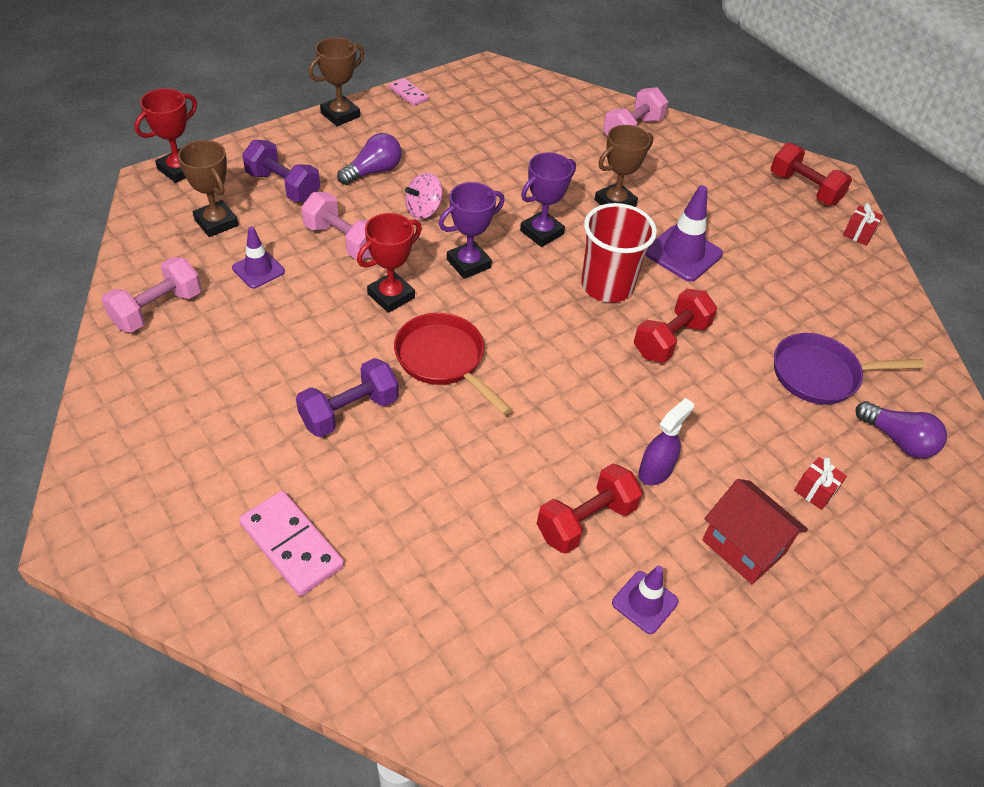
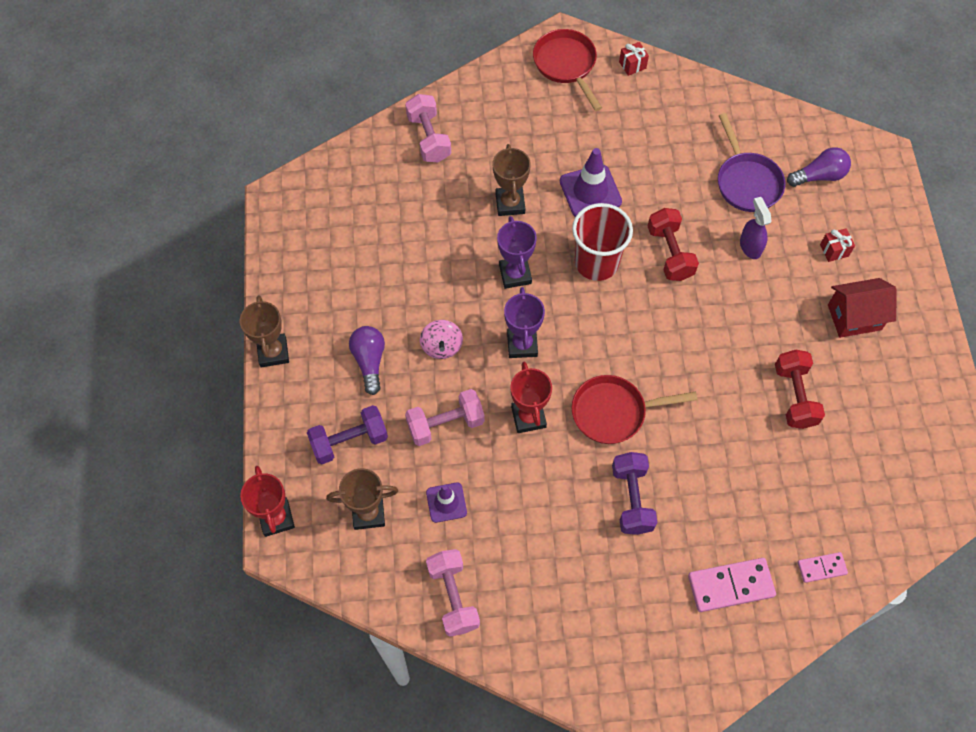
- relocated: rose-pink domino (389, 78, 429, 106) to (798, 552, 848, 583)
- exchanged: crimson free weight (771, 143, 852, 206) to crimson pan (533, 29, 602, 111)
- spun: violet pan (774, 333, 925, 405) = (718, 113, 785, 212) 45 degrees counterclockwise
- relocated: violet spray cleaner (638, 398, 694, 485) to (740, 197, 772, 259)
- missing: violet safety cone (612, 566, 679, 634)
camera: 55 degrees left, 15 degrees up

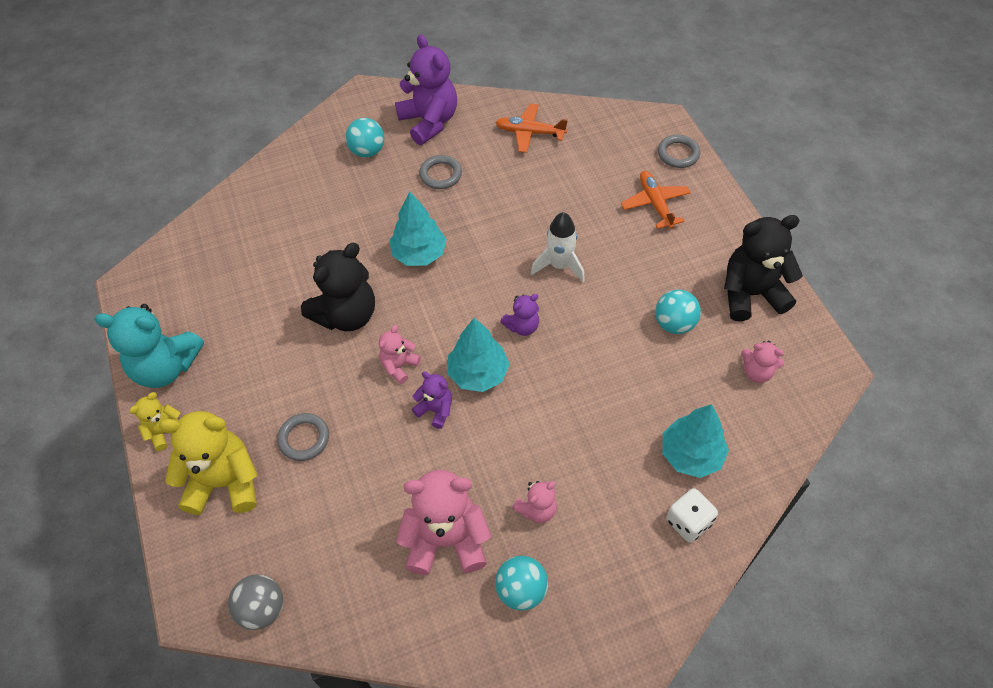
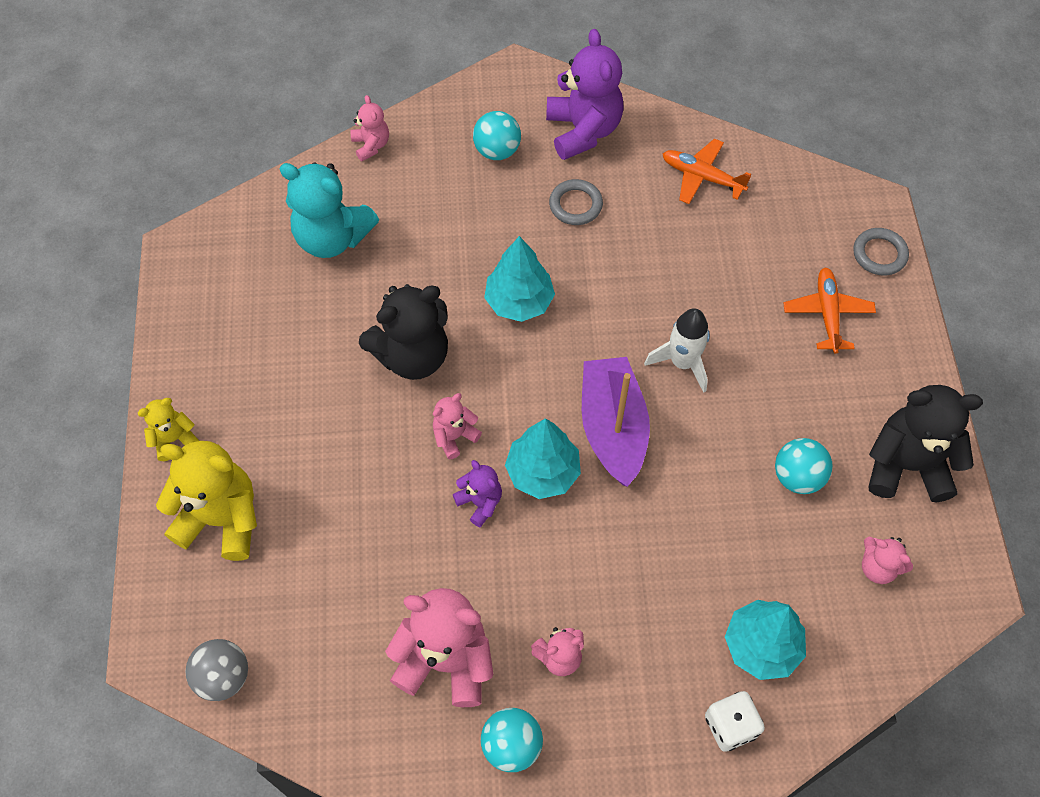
- exchanged: violet teddy (500, 294, 539, 336) to violet toy boat (582, 357, 650, 487)
- relocated: teal teddy (95, 304, 204, 388) to (279, 162, 379, 258)
- missing: ash-grey ring (277, 413, 329, 461)
- appeared: rose-pink teddy (351, 95, 389, 161)
camera: 15 degrees right, 5 degrees up

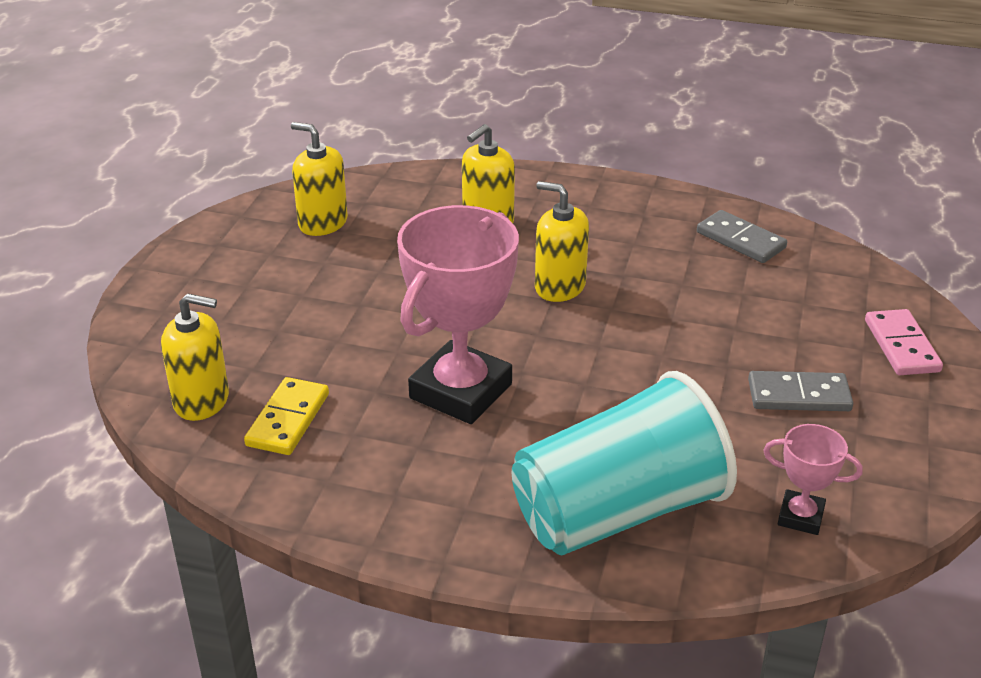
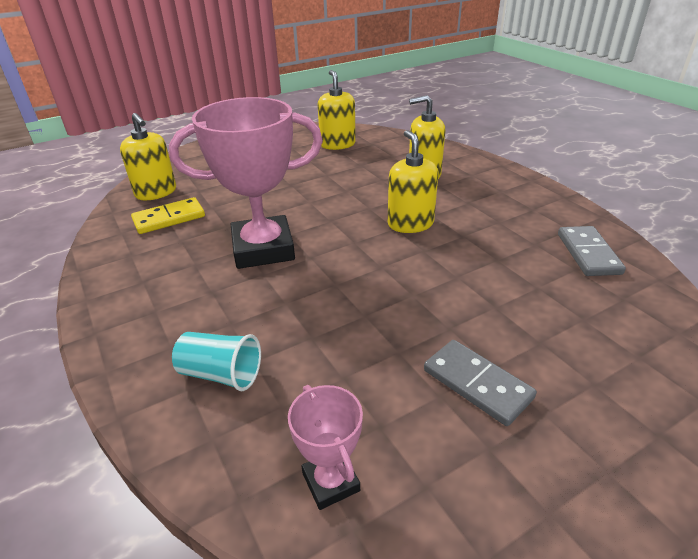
- missing: rose-pink domino (865, 309, 943, 375)
- size: teal tumbler (512, 371, 737, 556) = (172, 332, 261, 391) x0.44
camera: 45 degrees right, 0 degrees up

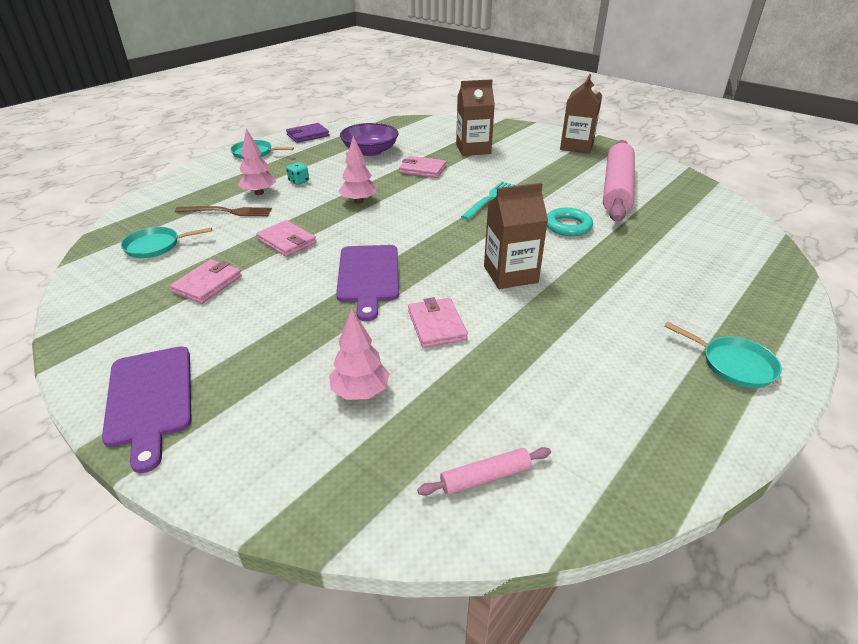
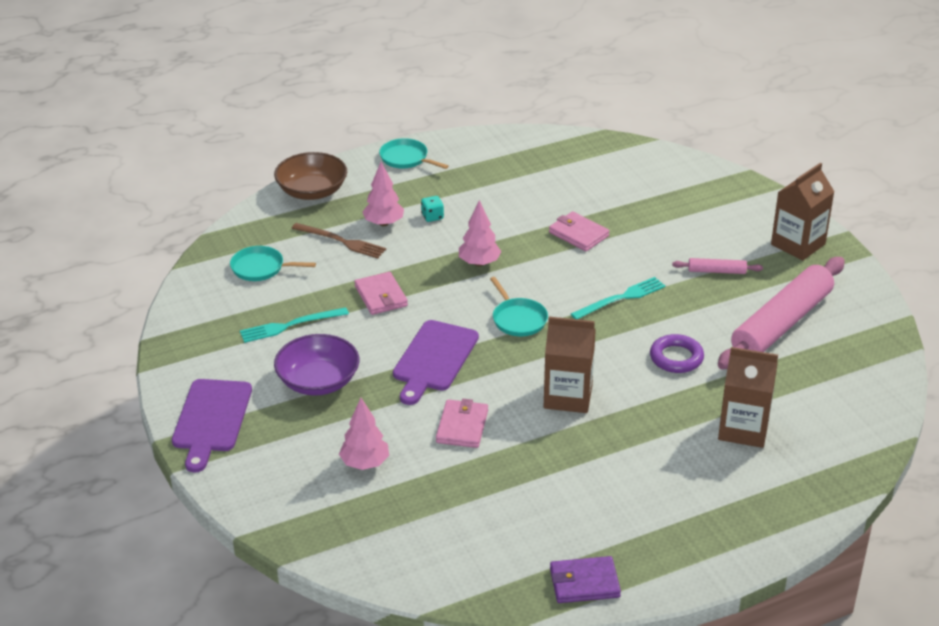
- relocated: dark brown juice carton (456, 79, 495, 156) to (718, 347, 778, 448)
- relocated: violet wallet (286, 123, 329, 143) to (550, 556, 621, 603)
- relocated: violet deep dish (340, 123, 399, 156) to (274, 334, 359, 396)
- colour: teal ring (547, 208, 593, 236) to violet ring (650, 334, 704, 373)
- exchanged: rose-pink wallet (170, 259, 242, 304) to teal table fork (240, 307, 349, 343)
- relocated: teal pan (664, 322, 782, 388) to (490, 277, 548, 336)
- relocated: rose-pink rolling pin (417, 447, 551, 496) to (672, 258, 763, 274)
- appeared: dark brown deep dish (274, 152, 347, 200)
camera: 25 degrees right, 0 degrees up

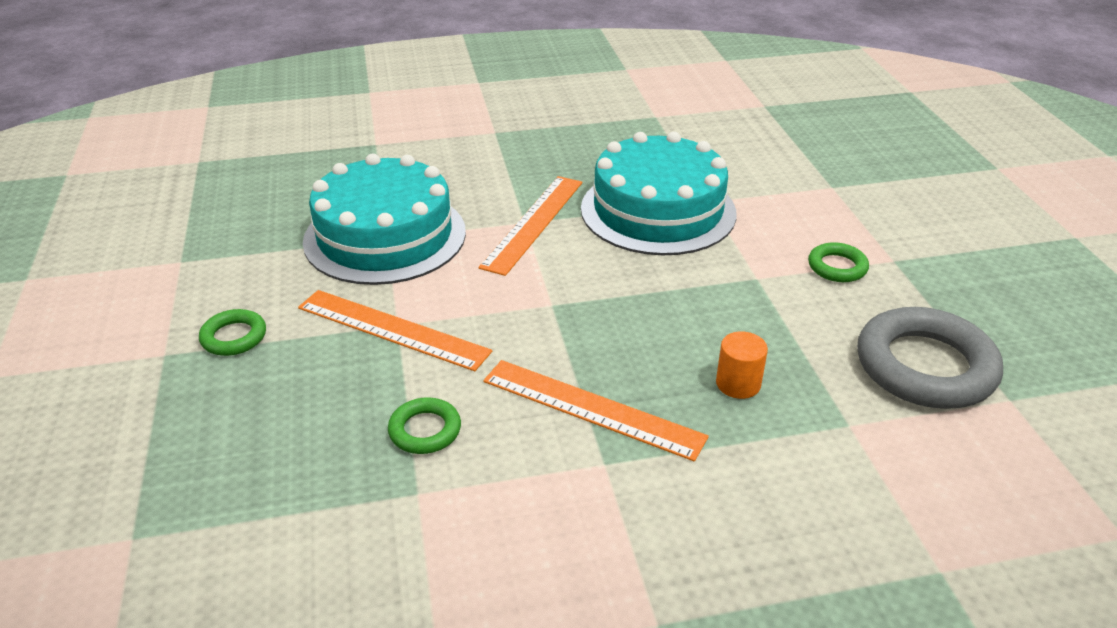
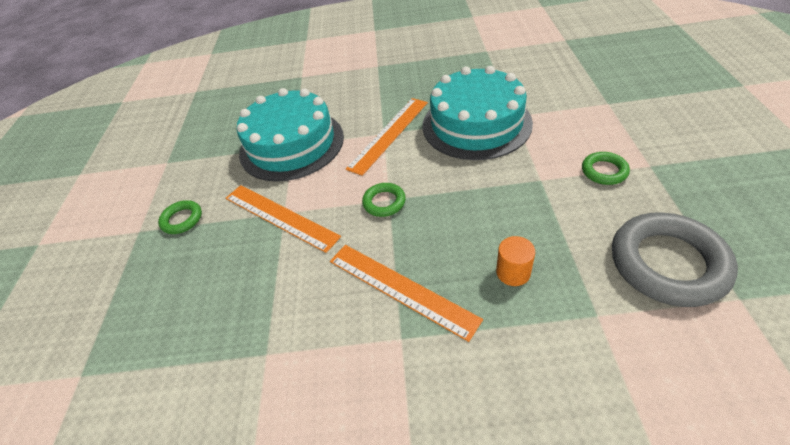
- relocated: emerald ring (388, 397, 461, 454) to (362, 183, 406, 217)
camera: 15 degrees right, 10 degrees up

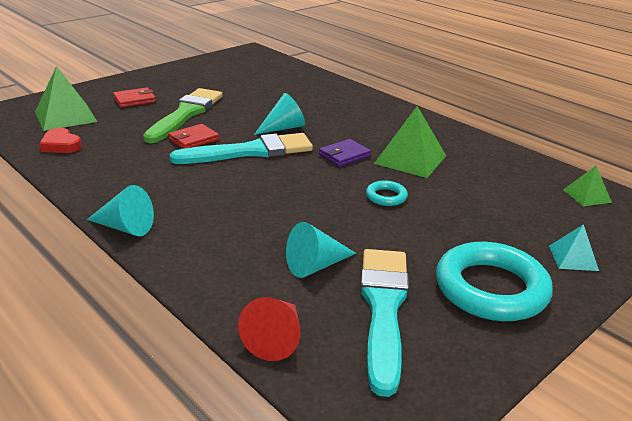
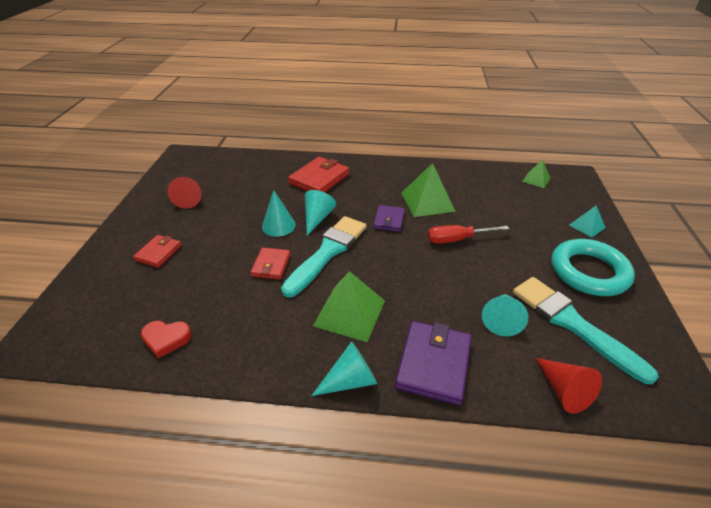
- relocated: emerald pyramid (35, 66, 97, 131) to (313, 271, 385, 342)
- missing: emerald brush (143, 88, 223, 143)
- exchanged: teal ring (366, 181, 408, 206) to crimson flat screwdriver (428, 225, 509, 243)
- appeared: crimson wallet (288, 157, 349, 192)
- appeared: crimson cone shape (167, 177, 202, 209)
- appeared: teal cone shape (262, 190, 296, 237)
- appeared: violet wallet (395, 321, 471, 405)
camera: 40 degrees left, 10 degrees up

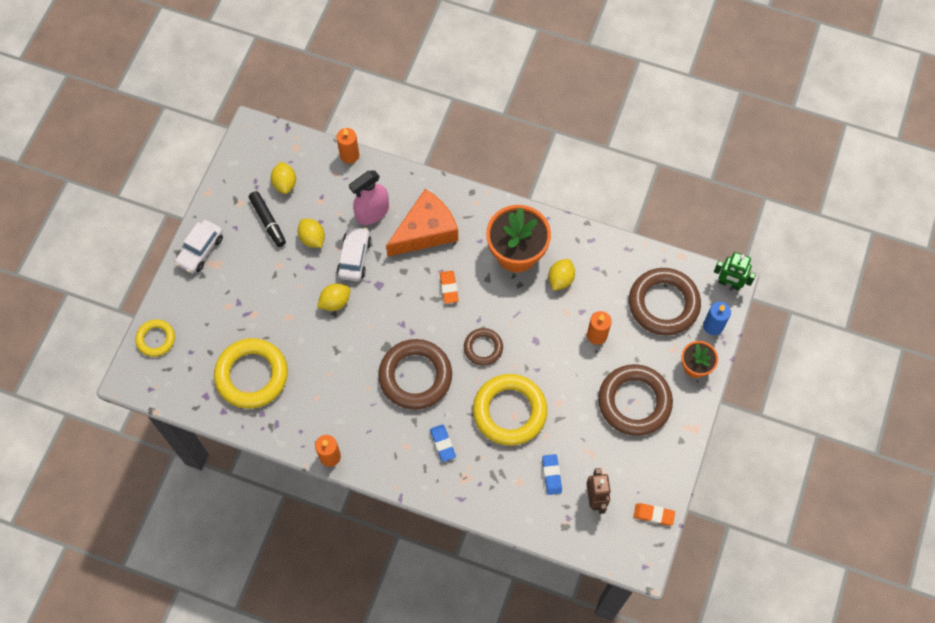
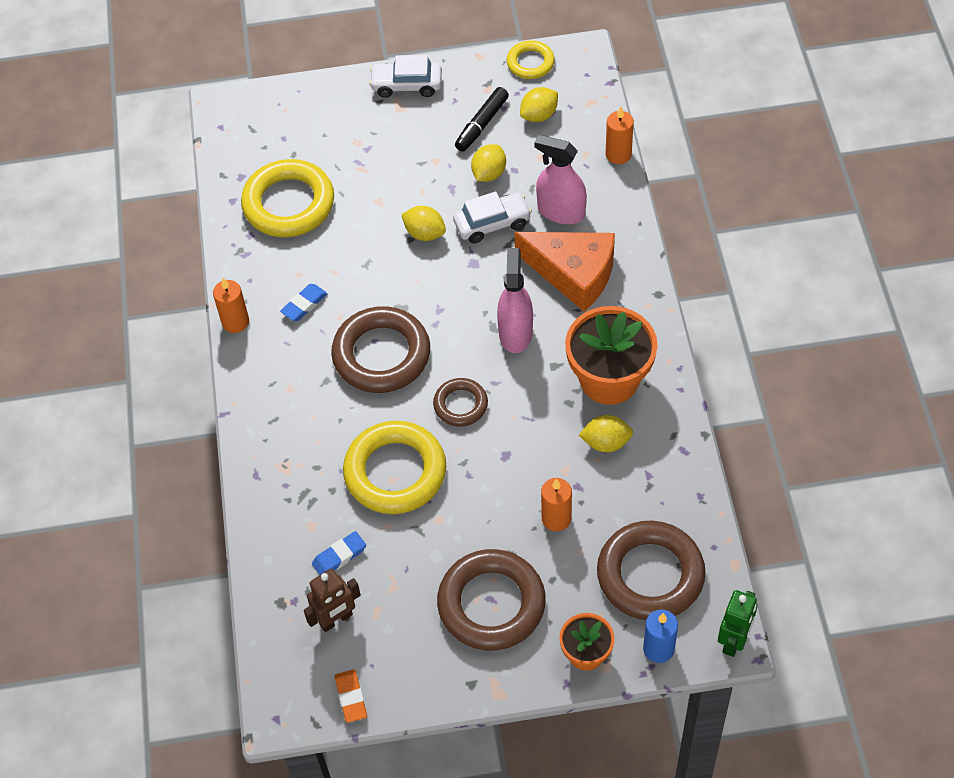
- spun: emerald robot (714, 252, 756, 290) = (718, 590, 758, 657) 150 degrees counterclockwise
- exchanged: orange-coloured pencil eraser (440, 271, 459, 304) to rose-pink spray cleaner (497, 248, 533, 353)
- relocated: bright yellow ring (135, 319, 175, 357) to (507, 40, 555, 79)
- relocated: blue pencil eraser (430, 424, 456, 462) to (280, 284, 328, 321)
camera: 65 degrees right, 10 degrees down

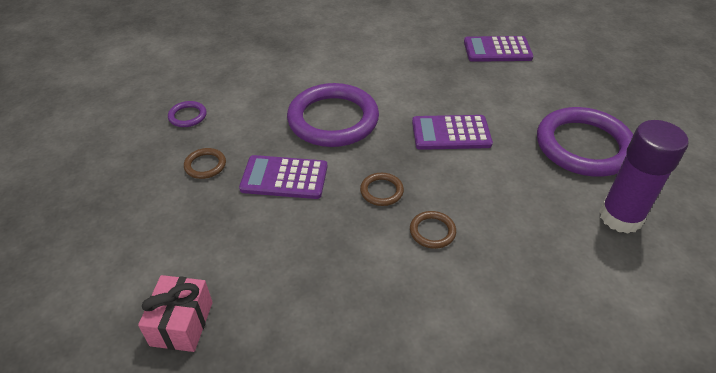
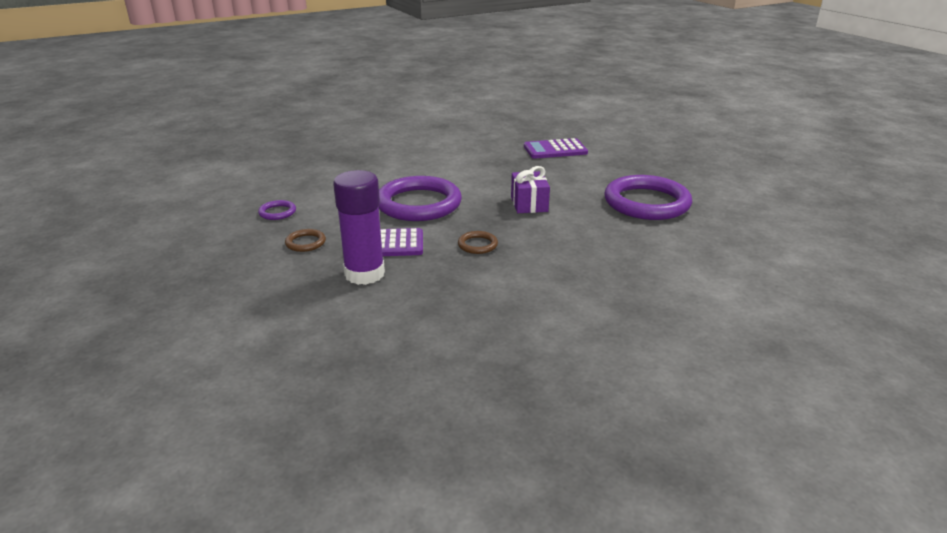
- exchanged: violet adding machine (412, 115, 493, 150) to violet present (511, 166, 550, 213)
- relocated: violet glue stick (599, 120, 688, 234) to (333, 170, 385, 285)
- missing: dark brown ring (410, 211, 456, 249)
- missing: rose-pink present (138, 275, 213, 352)
camera: 10 degrees left, 15 degrees down

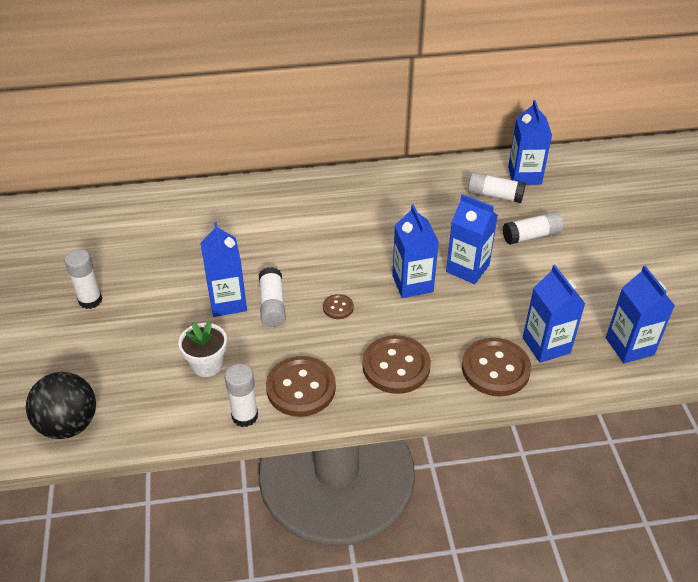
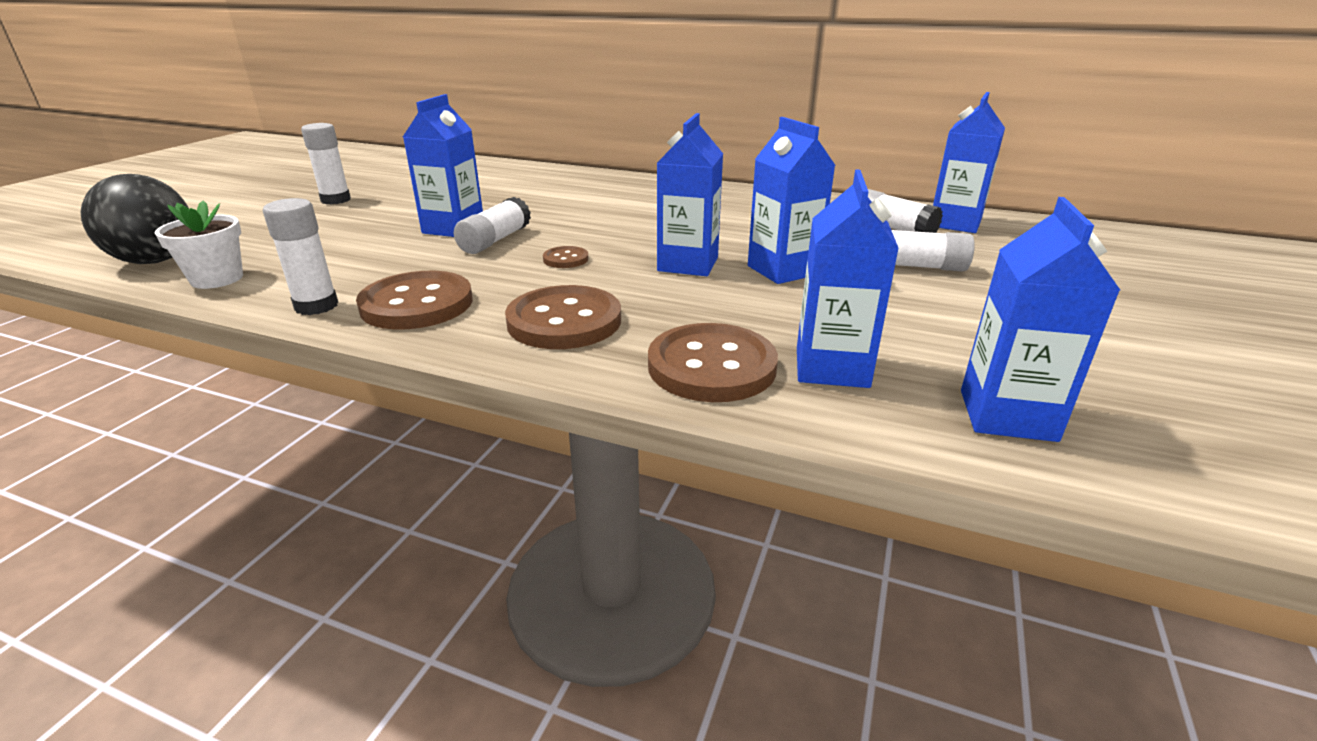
- relocated: white plant pot (178, 321, 227, 377) to (155, 201, 243, 289)
camera: 30 degrees right, 15 degrees down

